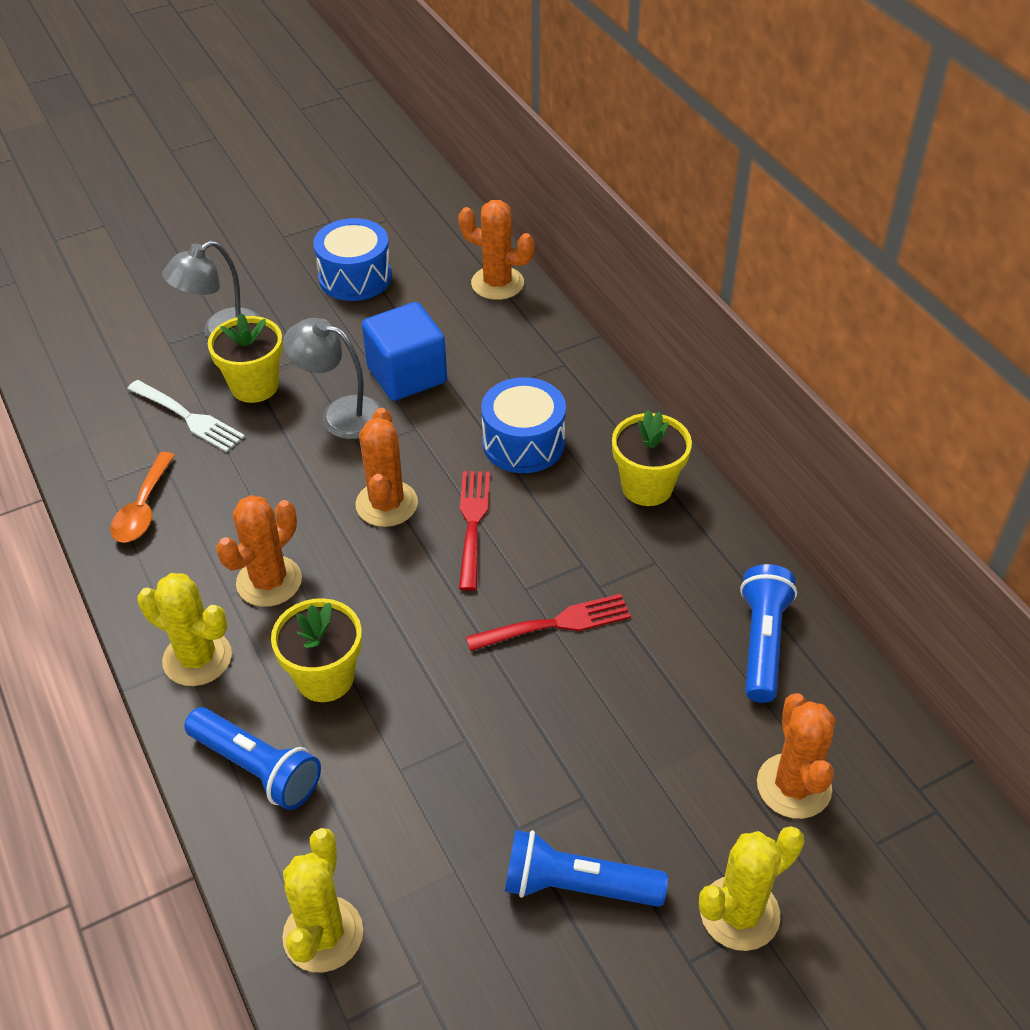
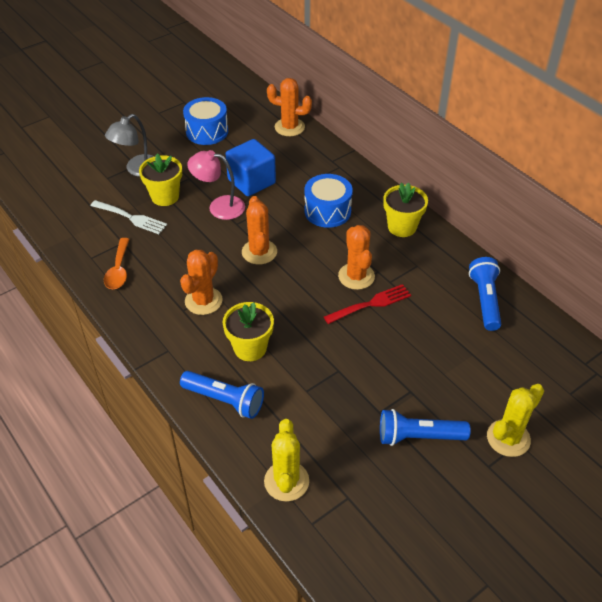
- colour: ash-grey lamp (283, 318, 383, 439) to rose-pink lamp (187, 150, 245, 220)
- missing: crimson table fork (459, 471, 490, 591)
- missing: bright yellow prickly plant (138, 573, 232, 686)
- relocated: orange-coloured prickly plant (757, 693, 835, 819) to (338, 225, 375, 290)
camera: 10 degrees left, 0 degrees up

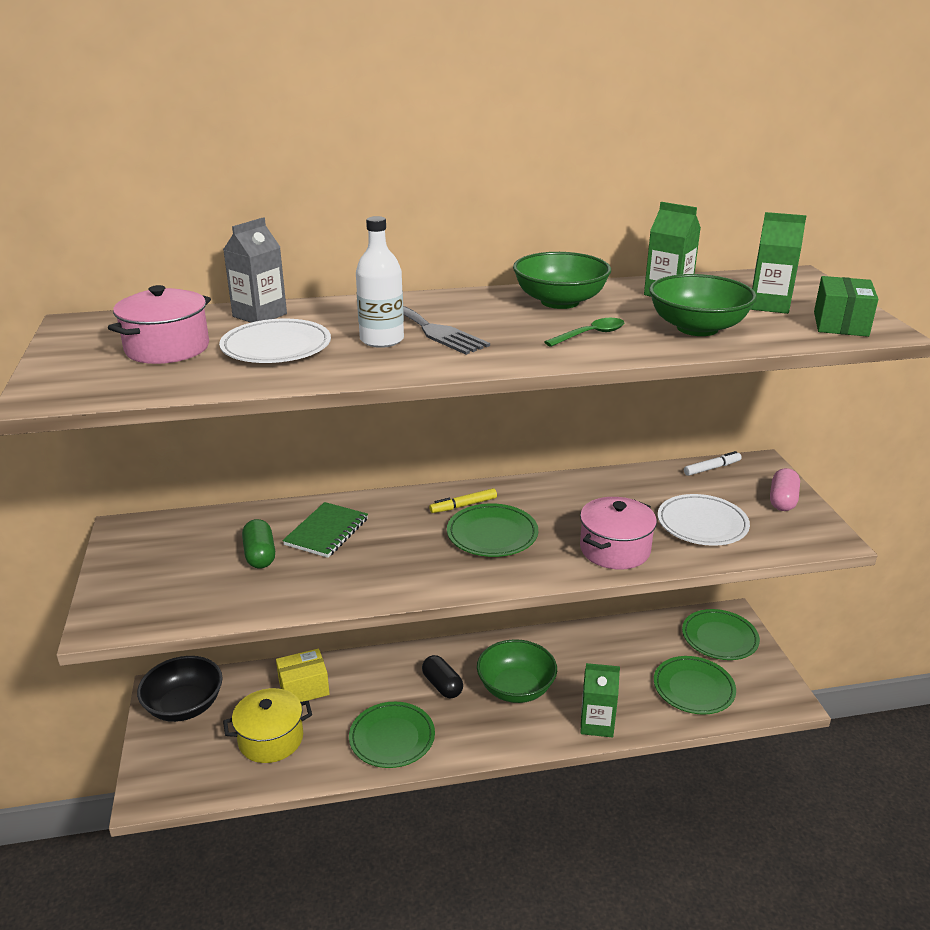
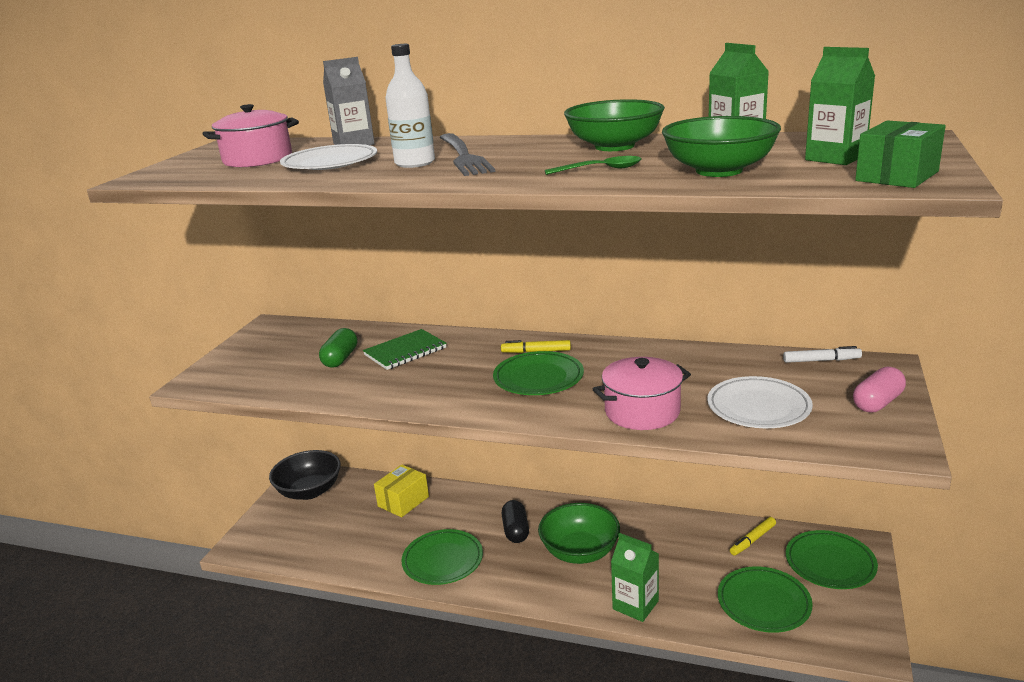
- spun: bright yellow package (276, 648, 330, 702) = (374, 465, 429, 517) 60 degrees counterclockwise
- missing: bright yellow cooking pot (223, 688, 312, 763)
- appeared: bright yellow marker (730, 517, 776, 556)
camera: 30 degrees right, 5 degrees down

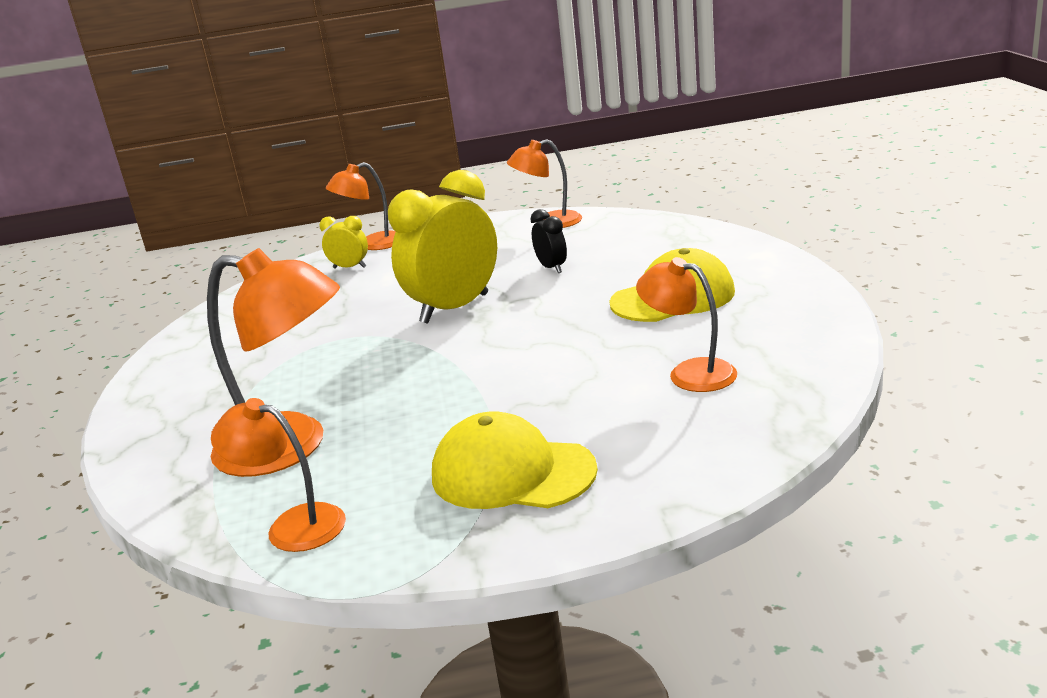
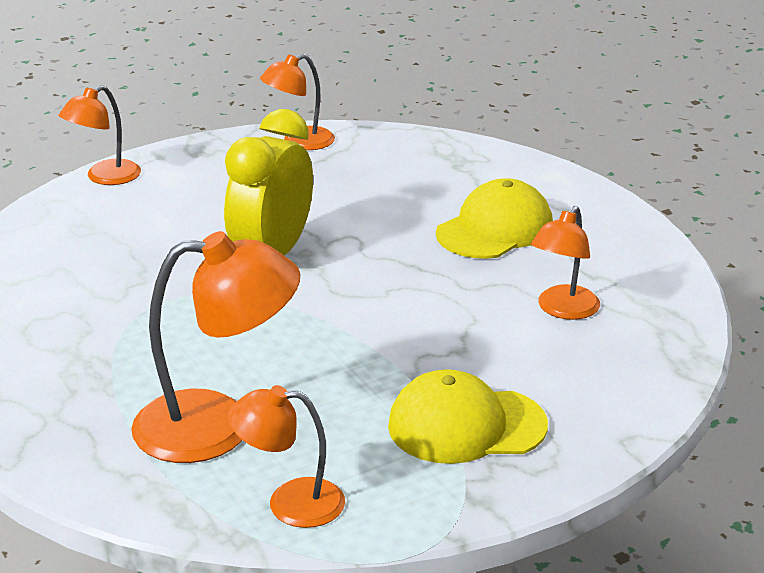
- missing: black alarm clock (530, 209, 567, 273)
- missing: bright yellow alarm clock (319, 216, 368, 268)
- spun: orange-coloured lamp (636, 257, 737, 392) = (531, 206, 600, 320) 75 degrees counterclockwise
camera: 25 degrees left, 5 degrees up

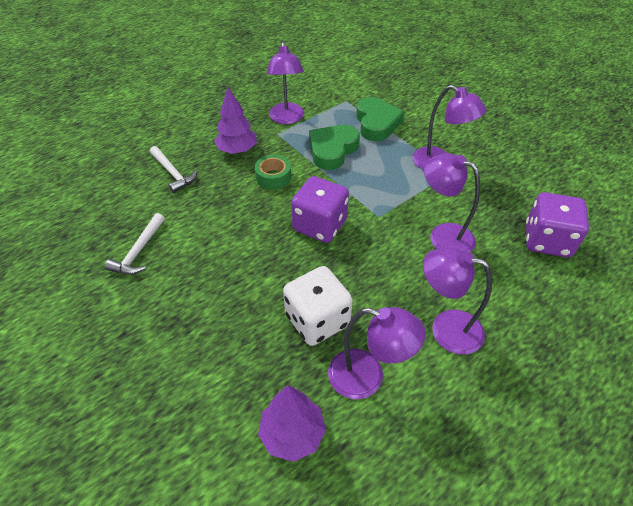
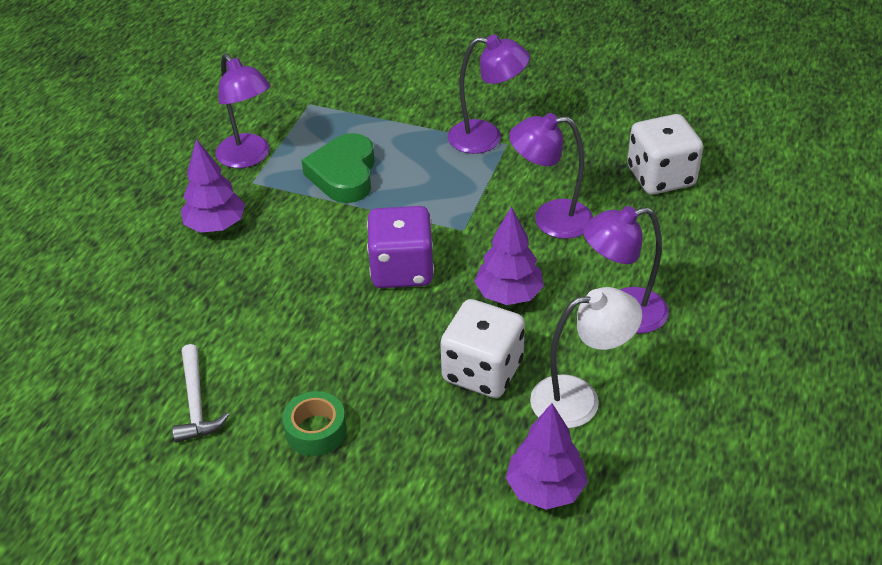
- missing: emerald love heart (356, 97, 404, 141)
- missing: white claw hammer (150, 146, 197, 193)
- relocated: emerald roll of tape (255, 155, 291, 190) to (282, 391, 347, 456)
- colour: violet dice (526, 192, 589, 257) to white dice (627, 114, 703, 194)
- colour: violet lamp (328, 307, 426, 399) to white lamp (530, 287, 642, 428)
- appeared: violet tree (474, 207, 544, 305)
camera: 30 degrees left, 5 degrees down

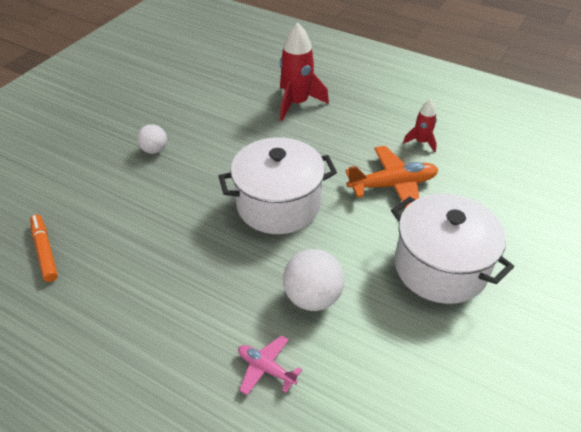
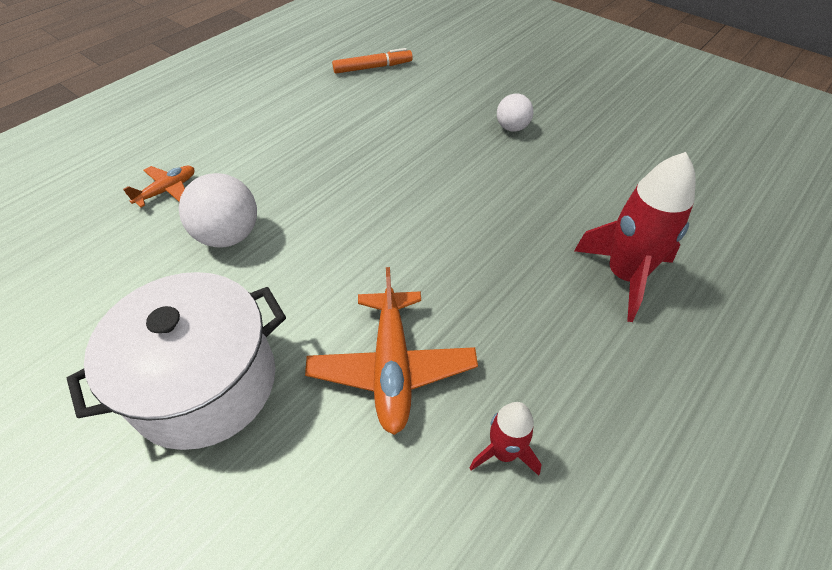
- missing: white cooking pot (218, 137, 337, 234)
- colour: rose-pink plane (238, 335, 302, 395) to orange-coloured plane (123, 166, 194, 207)
camera: 100 degrees right, 5 degrees up

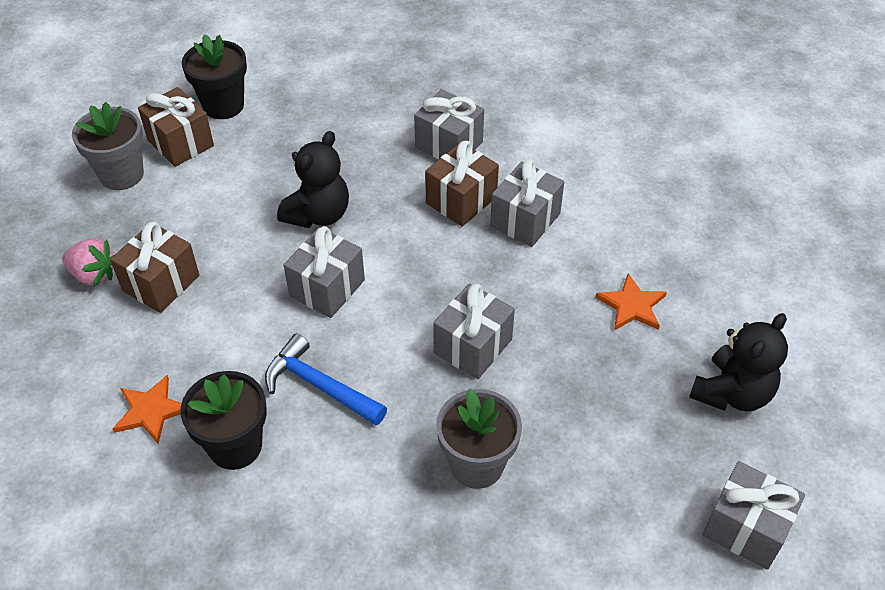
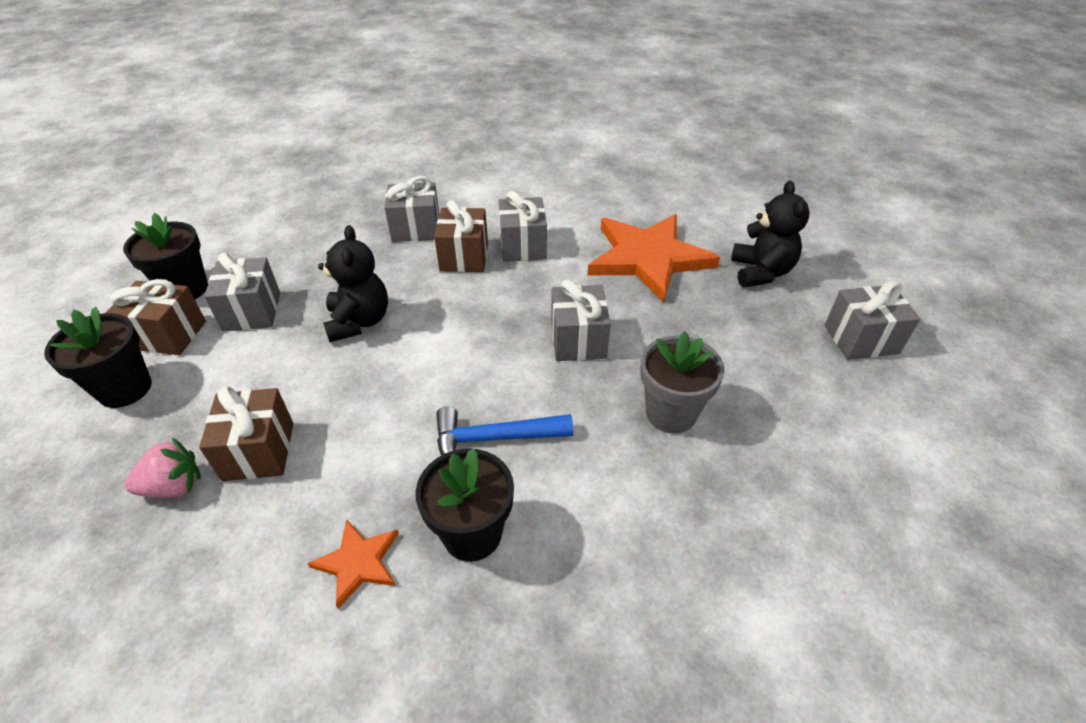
- colour: ash-grey plant pot (72, 102, 144, 190) to black plant pot (44, 307, 152, 408)
- relocated: ash-grey present (284, 226, 365, 318) to (204, 253, 280, 332)
- size: orange-coloured star shape (595, 273, 667, 330) = (588, 214, 720, 303) x2.19
camera: 40 degrees left, 5 degrees down

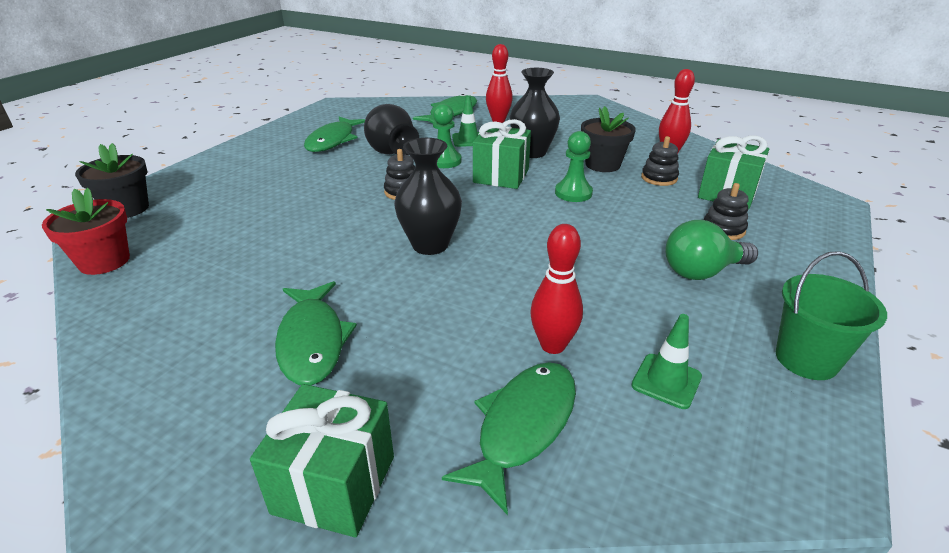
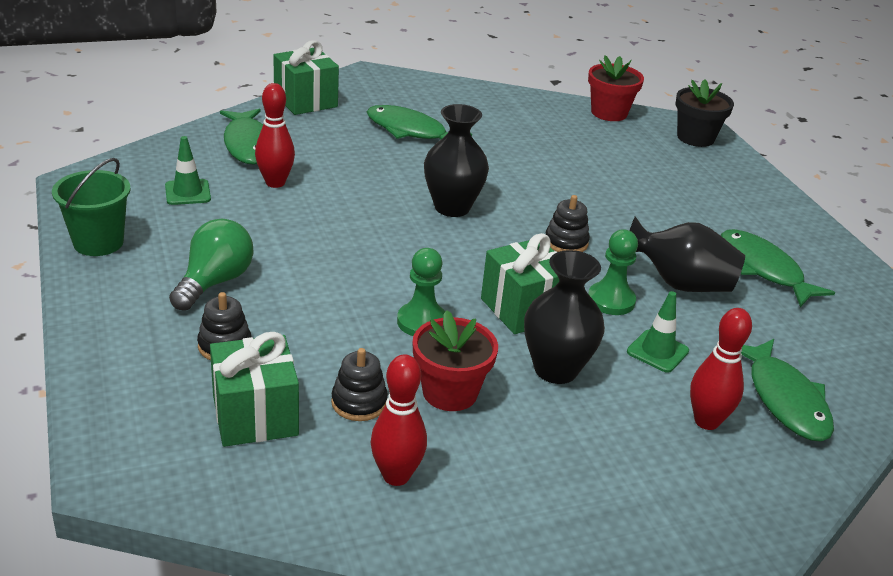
- colour: black plant pot (581, 106, 636, 172) to crimson plant pot (413, 310, 498, 411)
camera: 130 degrees right, 0 degrees up

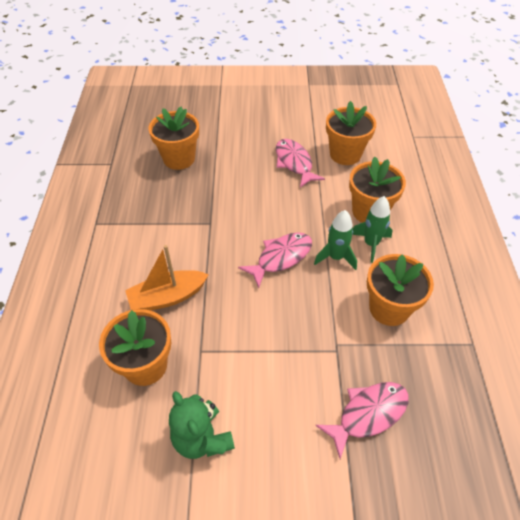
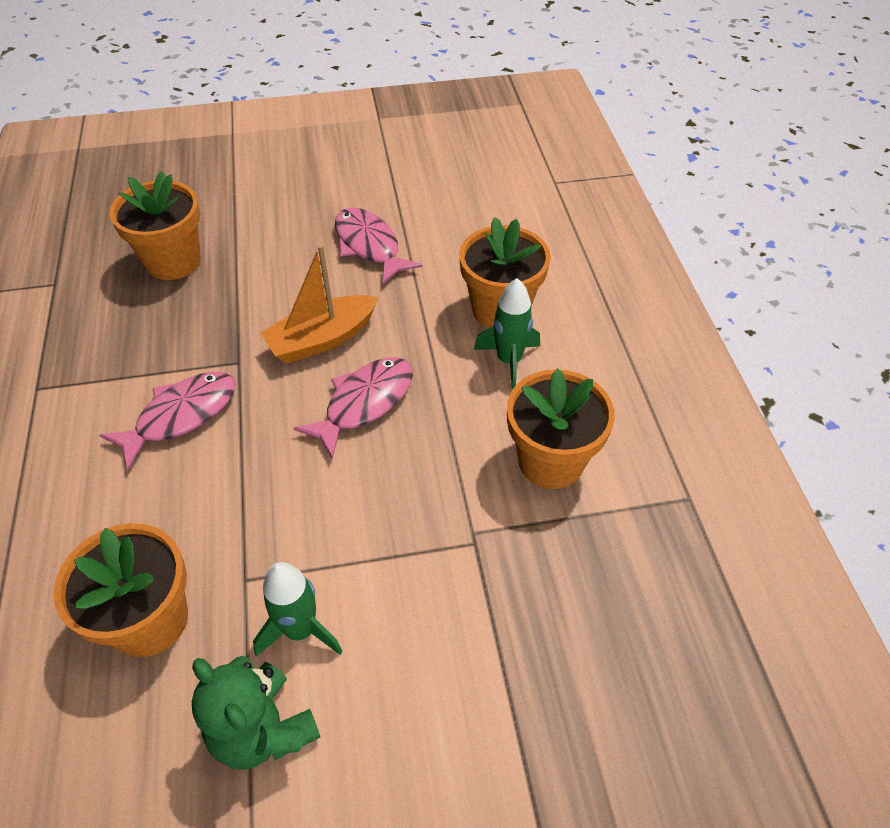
- missing: orange-coloured plant pot (326, 101, 376, 165)
- relocated: emerald rocket (314, 210, 357, 270) to (253, 562, 343, 657)
- relocated: orange-coloured toy boat (125, 245, 209, 311) to (260, 244, 379, 363)
- relocated: rose-pink fish (315, 382, 409, 459) to (100, 372, 236, 470)
camera: 10 degrees left, 0 degrees up

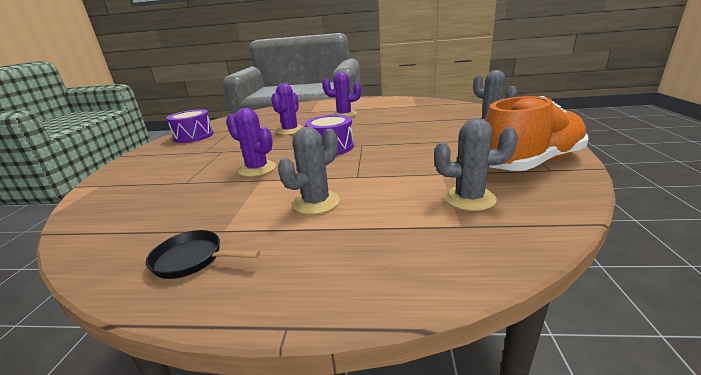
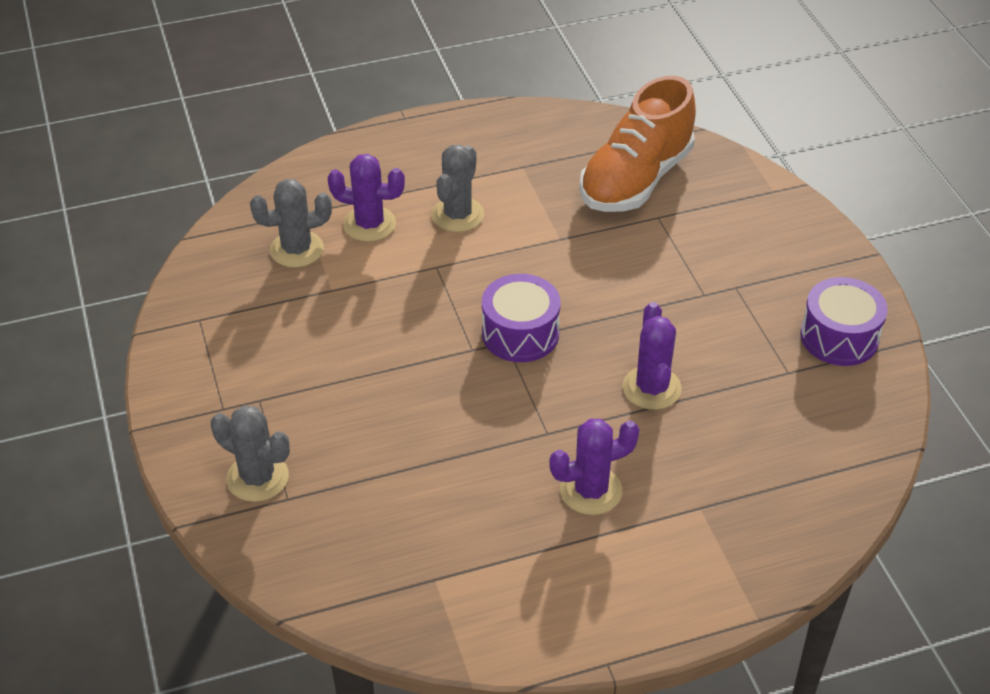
- relocated: orange-coloured lace-up shoe (485, 96, 588, 171) to (579, 76, 696, 212)
- relocated: violet prickly plant (226, 108, 276, 177) to (327, 154, 405, 242)
- missing: black pan (146, 230, 260, 279)
camera: 155 degrees right, 20 degrees up

